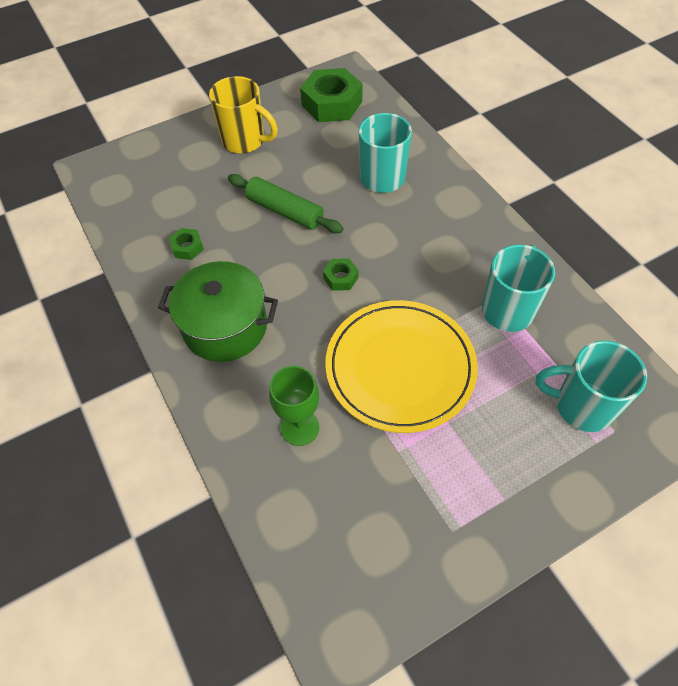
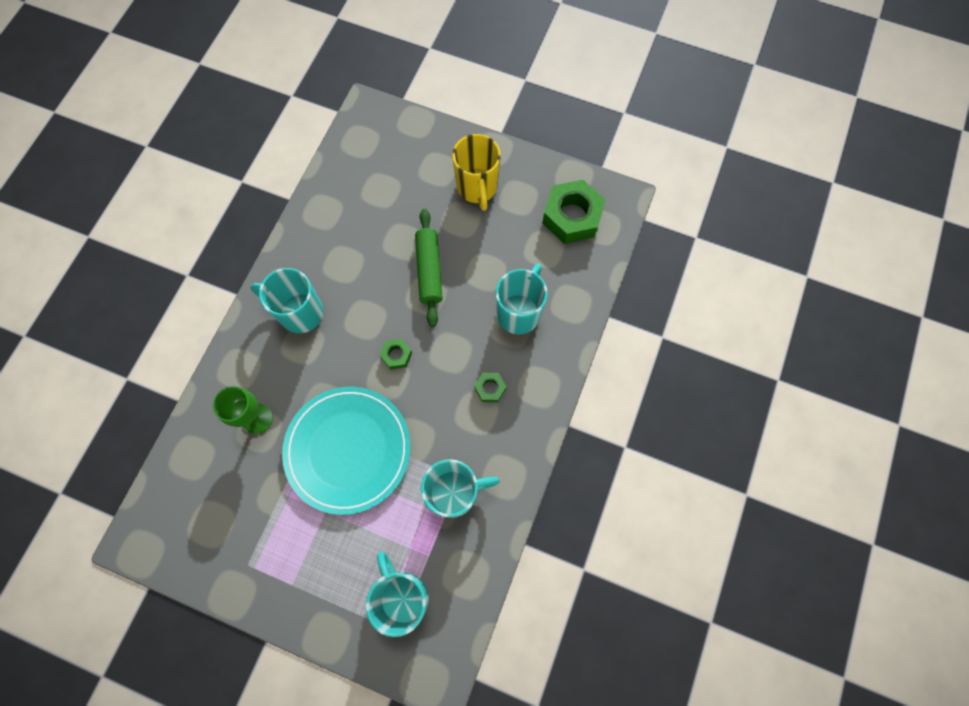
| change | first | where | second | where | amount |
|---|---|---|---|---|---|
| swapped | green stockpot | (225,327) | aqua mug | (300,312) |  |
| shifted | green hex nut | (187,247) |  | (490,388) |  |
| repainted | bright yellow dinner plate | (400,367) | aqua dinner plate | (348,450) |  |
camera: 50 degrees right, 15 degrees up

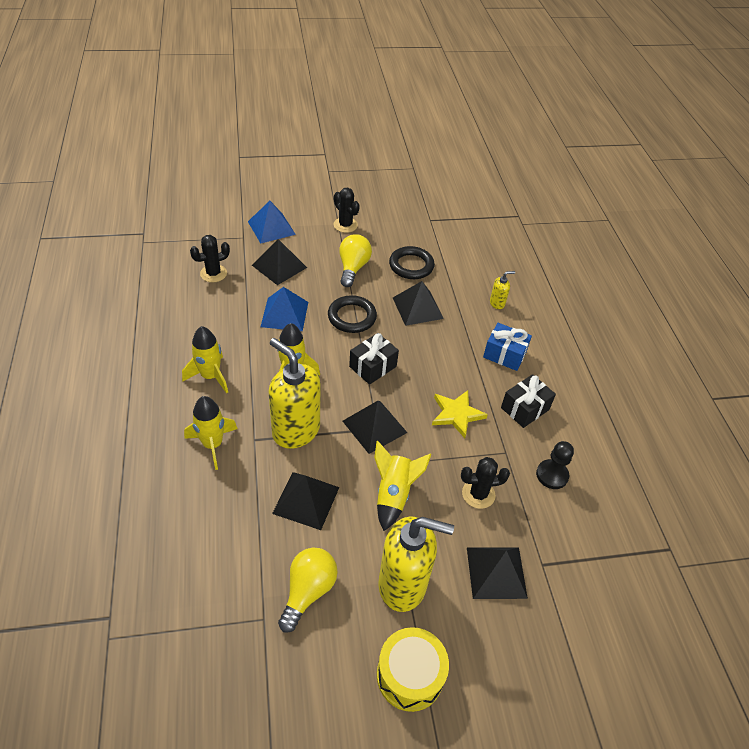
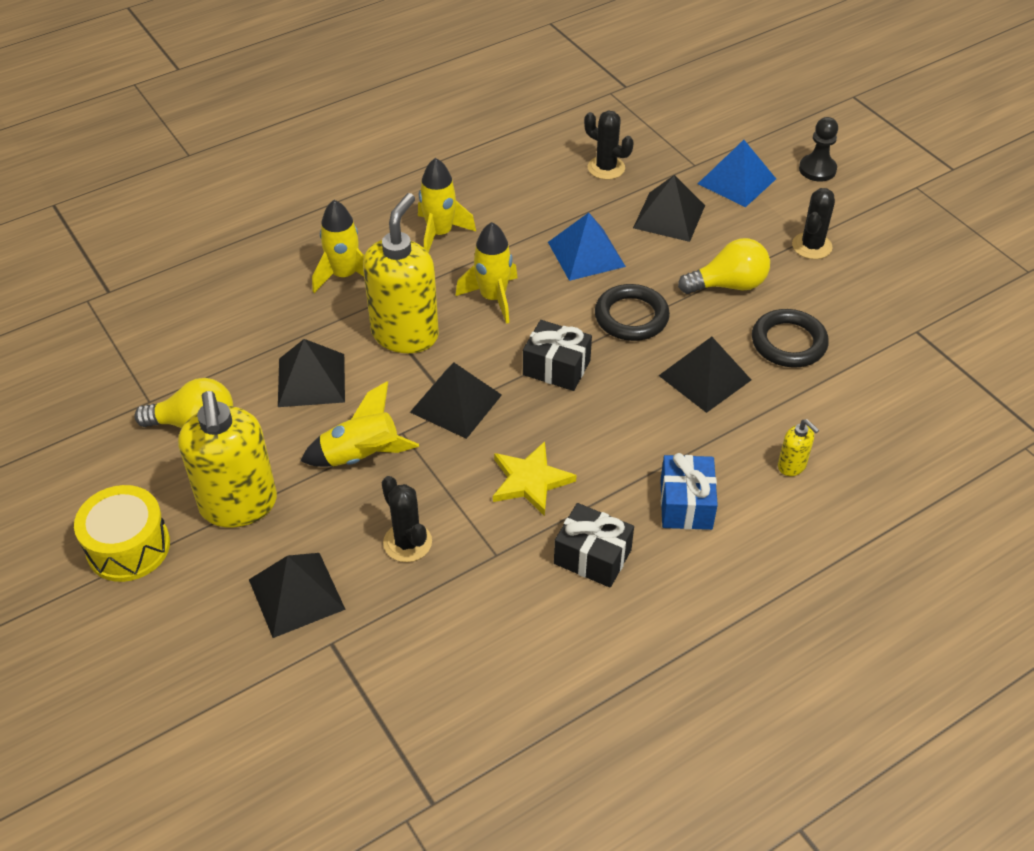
| change | first | where | second | where | amount |
|---|---|---|---|---|---|
| shifted | black game pawn | (552,475) |  | (817,169) |  |
camera: 70 degrees right, 0 degrees up

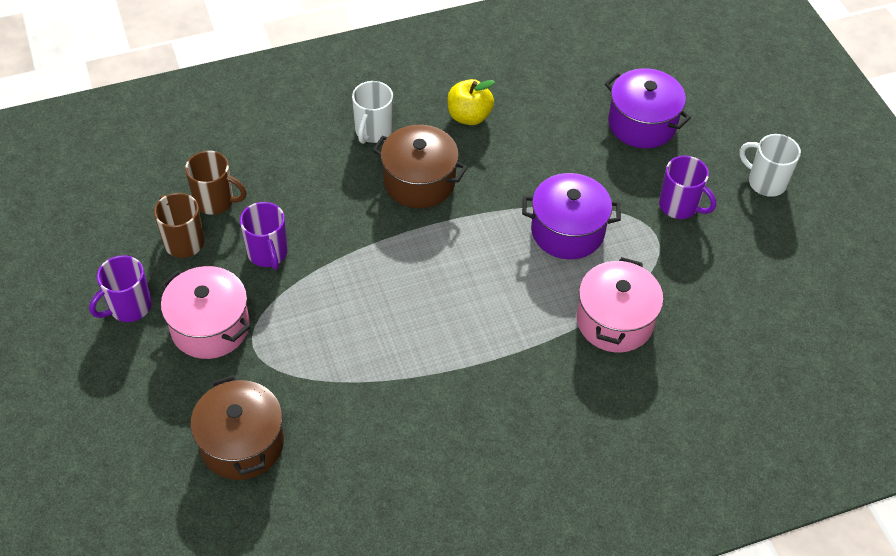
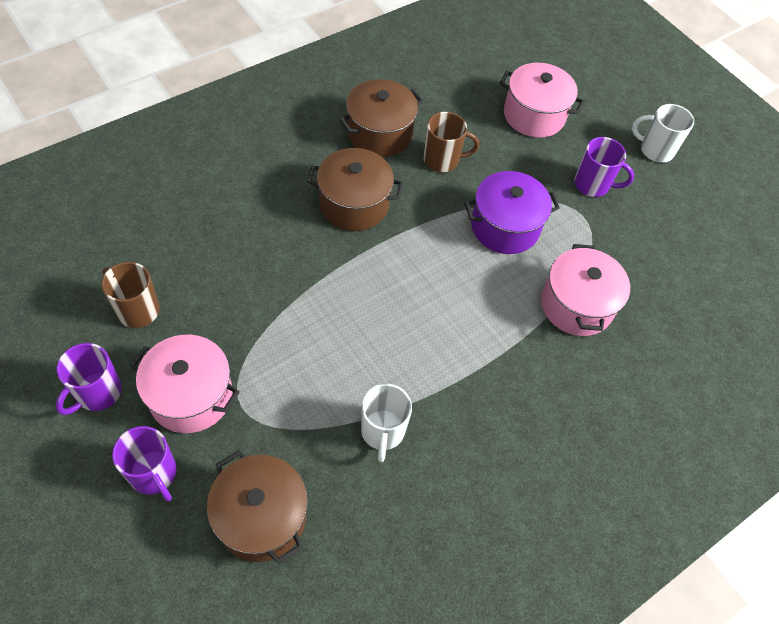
| change | first | where | second | where | amount |
|---|---|---|---|---|---|
| shifted | dark brown mug | (215,201) |  | (442,160) |  |
| shifted | violet mug | (268,253) |  | (154,474) |  |
| shifted | snow-white mug | (373,131) |  | (382,431) |  |
| swapped | bright yellow toy apple | (469,116) | dark brown stockpot | (379,133) |  |
| repainted | violet stockpot | (642,124) | rosy stockpot | (534,115) |  |
camera: 20 degrees left, 5 degrees up

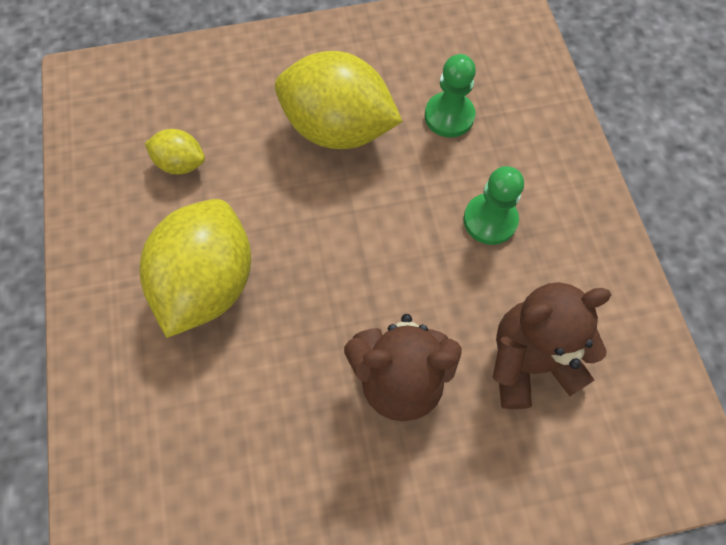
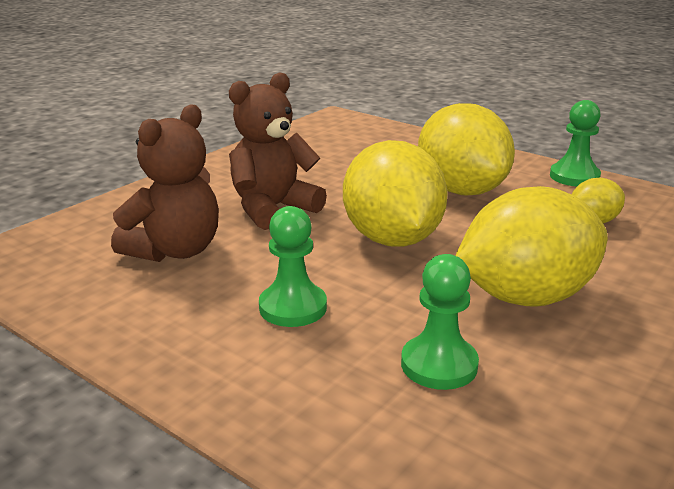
| change | first | where | second | where | amount |
|---|---|---|---|---|---|
| new |  |  | bright yellow lemon | (392,239) |  |
| new |  |  | green game pawn | (574,177) |  |
camera: 140 degrees right, 40 degrees down

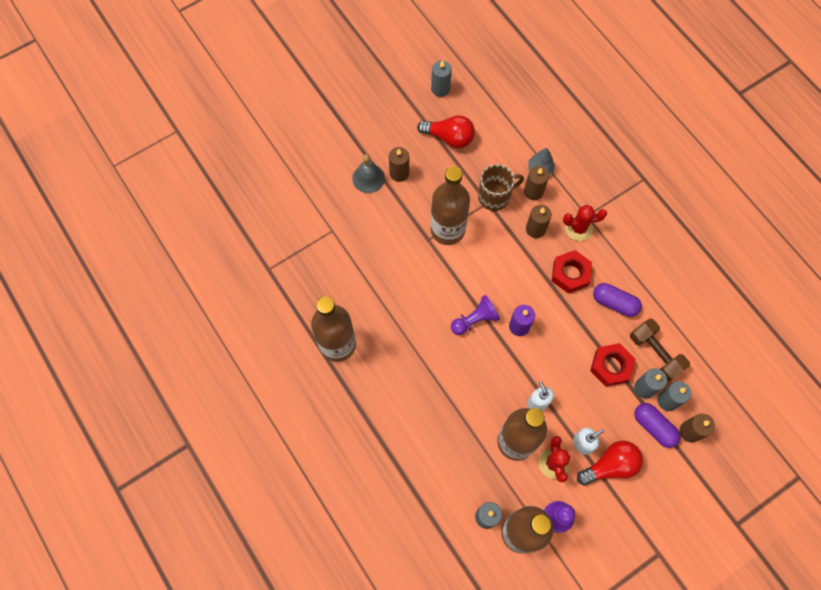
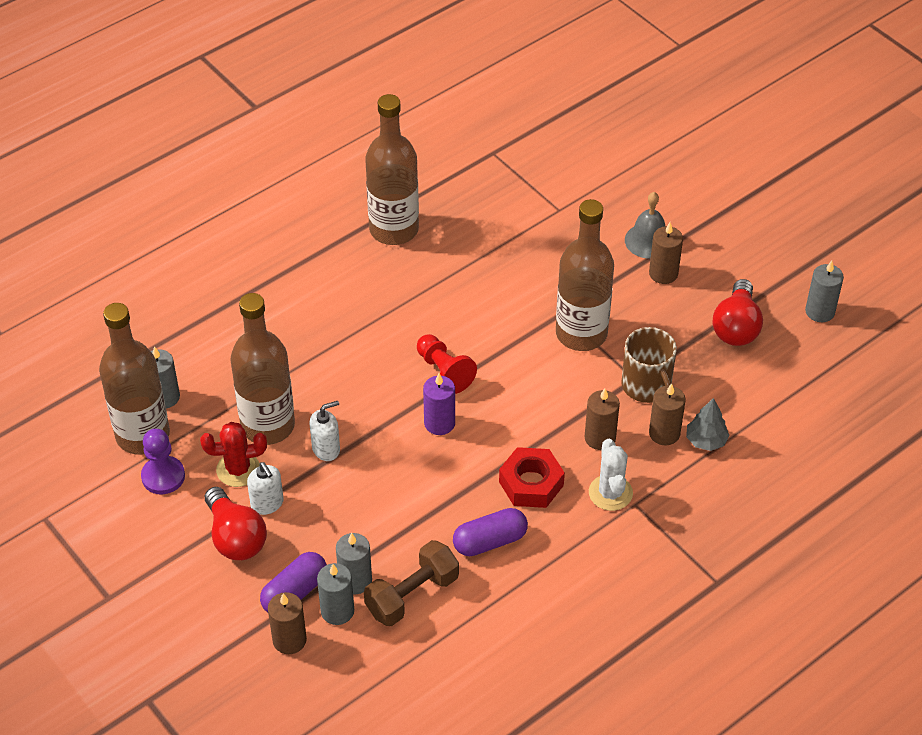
| change | first | where | second | where | amount |
|---|---|---|---|---|---|
| repainted | violet game pawn | (475,320) | scarlet game pawn | (444,372) |  |
| repainted | scarlet prickly plant | (578,228) | snow-white prickly plant | (610,493) |  |
| gone | scarlet hex nut | (610,366) |  |  |  |
| rotated | violet pill | (614,303) |  | (490,541) | 45 degrees clockwise |
camera: 85 degrees right, 20 degrees down

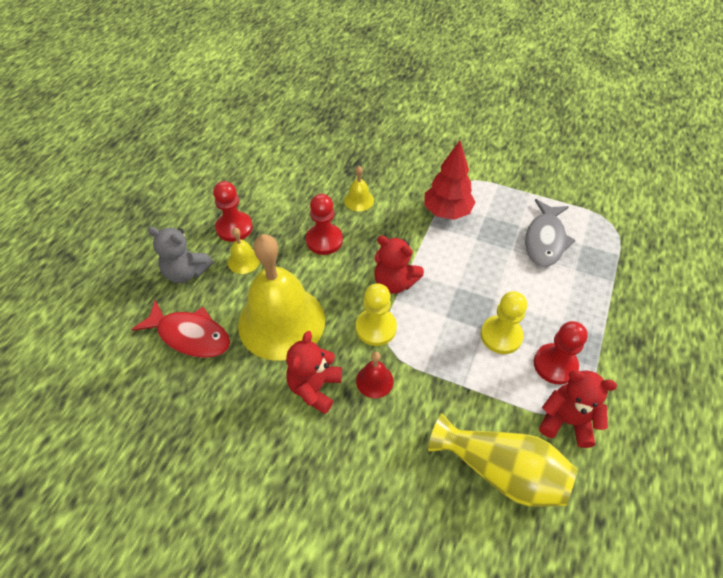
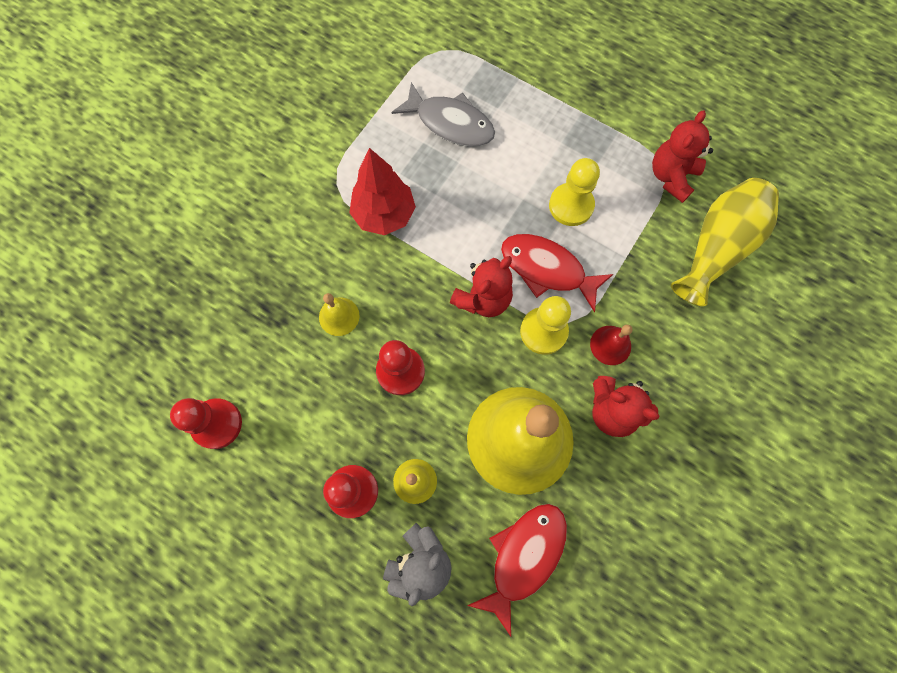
| change | first | where | second | where | amount |
|---|---|---|---|---|---|
| shifted | scarlet game pawn | (555,365) |  | (217,424) |  |
| new |  |  | scarlet fish figure | (547,269) |  |
camera: 80 degrees left, 20 degrees up

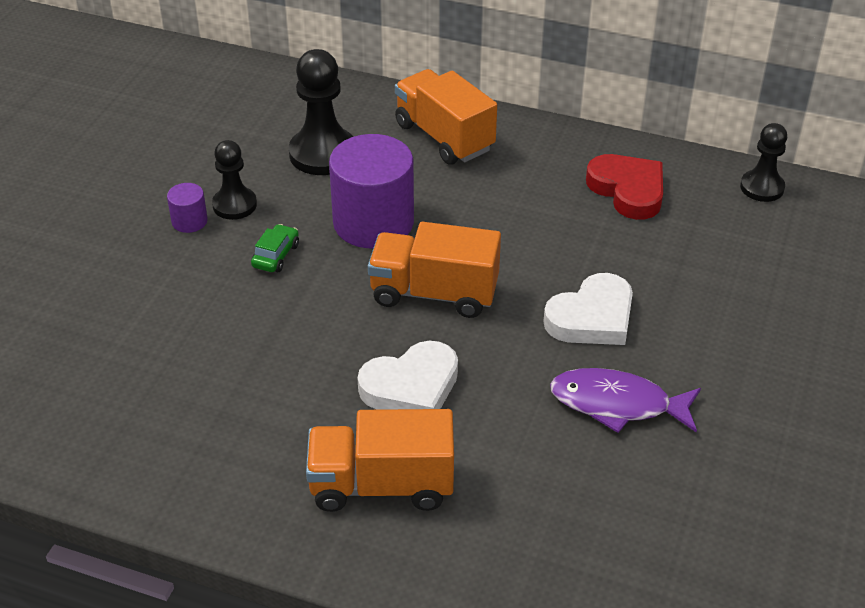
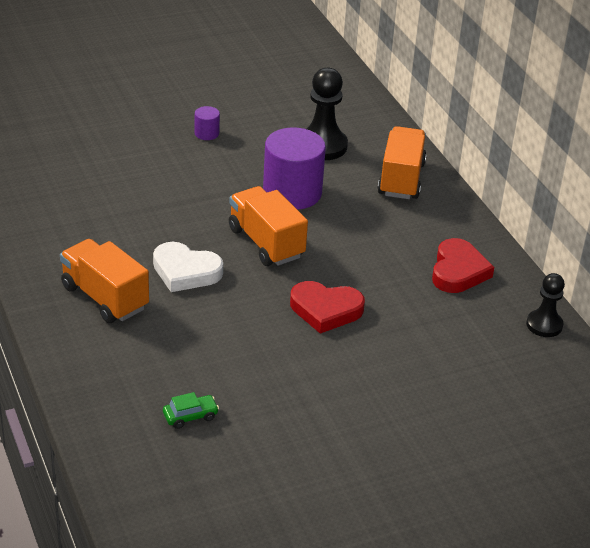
| change | first | where | second | where | amount |
|---|---|---|---|---|---|
| gone | black game pawn | (234,205) |  |  |  |
| shifted | green car | (276,255) |  | (190,416) |  |
| repainted | snow-white love heart | (592,317) | scarlet love heart | (325,310) |  |
| gone | violet fish figure | (617,404) |  |  |  |
camera: 45 degrees right, 5 degrees down

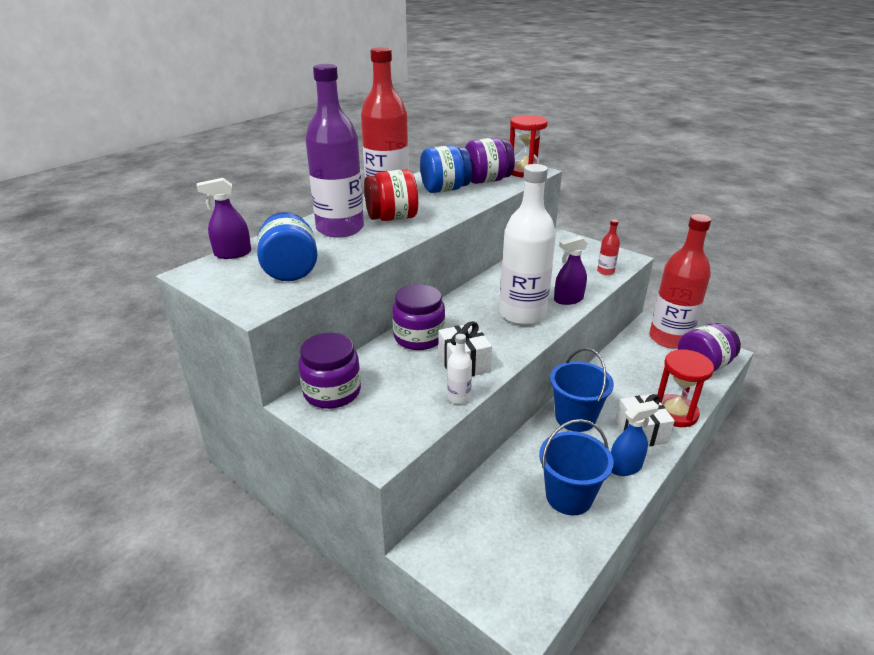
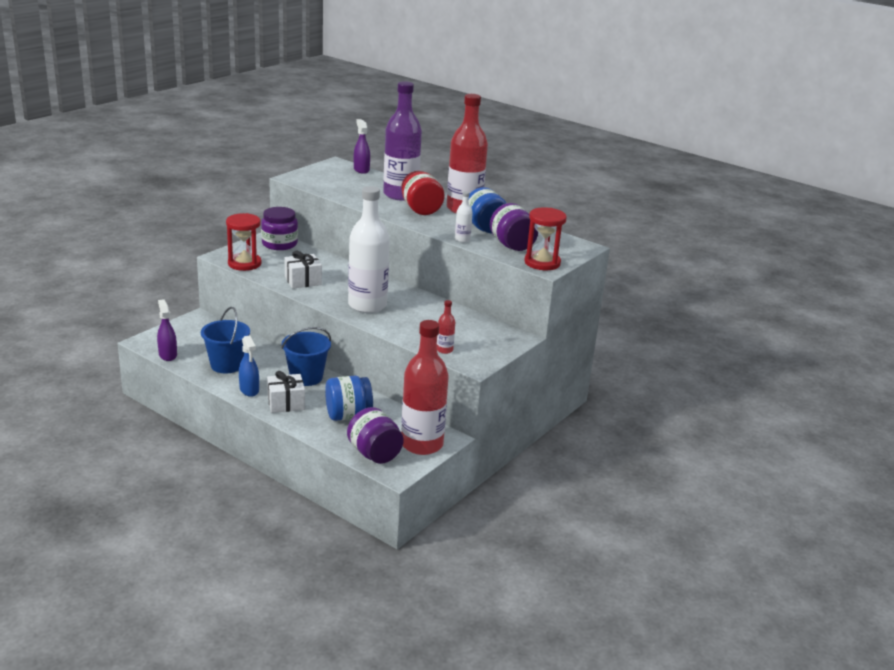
| change | first | where | second | where | amount |
|---|---|---|---|---|---|
| shifted | cobalt jar | (290,270) |  | (348,415) |  |
| gone | violet jar | (419,337) |  |  |  |
| shifted | snow-white flask | (459,397) |  | (462,239) |  |
| shifted | violet spray bottle | (568,299) |  | (168,355) |  |
| shifted | scarlet sand timer | (675,412) |  | (244,264) |  |
camera: 85 degrees right, 5 degrees down

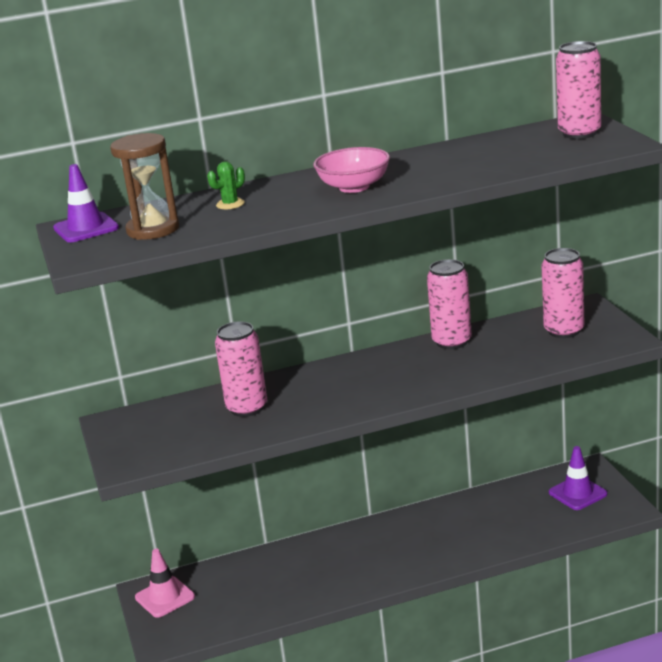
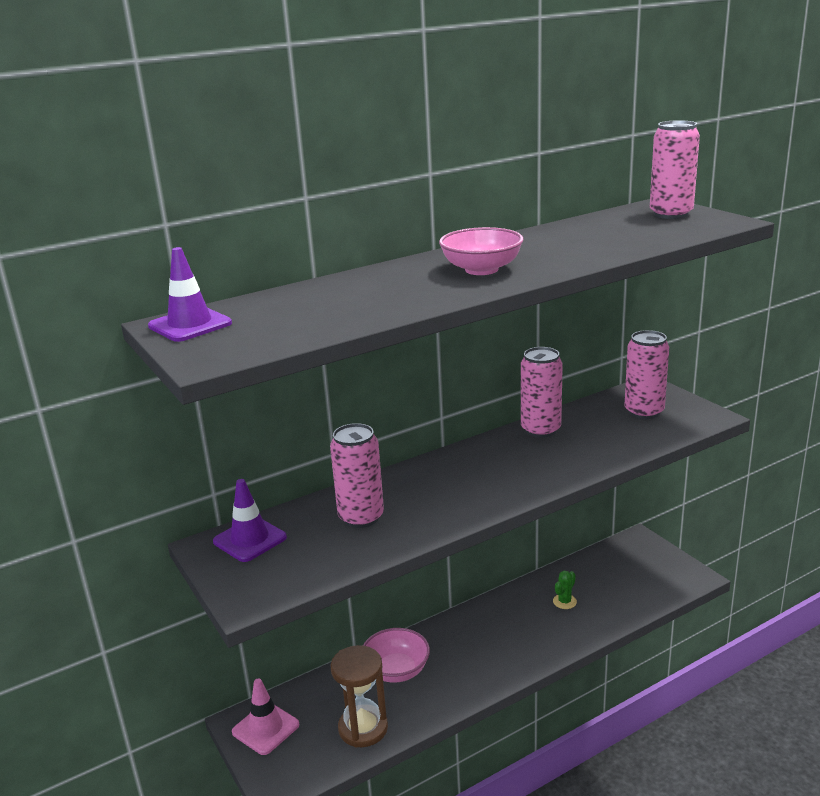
| change | first | where | second | where | amount |
|---|---|---|---|---|---|
| shifted | dark brown sand timer | (153,229) |  | (363,728) |  |
| shifted | green prickly plant | (230,204) |  | (564,601) |  |
| shifted | violet traffic cone | (577,493) |  | (250,539) |  |
| new |  |  | rosy bowl | (396,670) |  |
camera: 15 degrees left, 0 degrees up

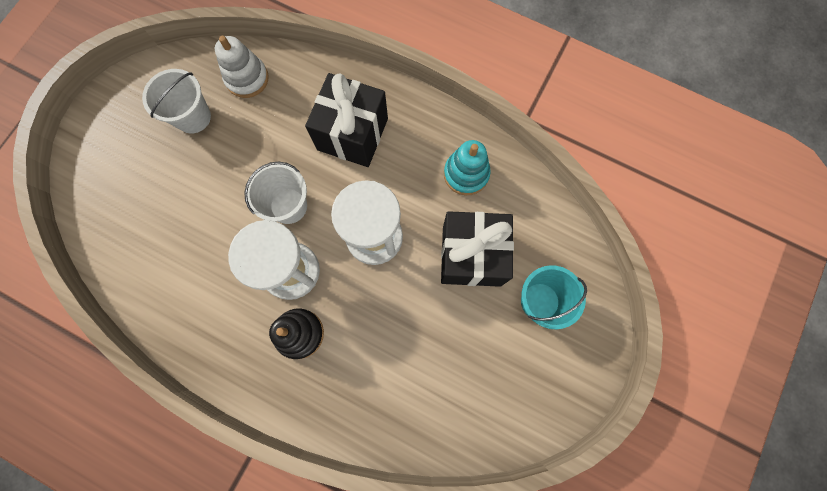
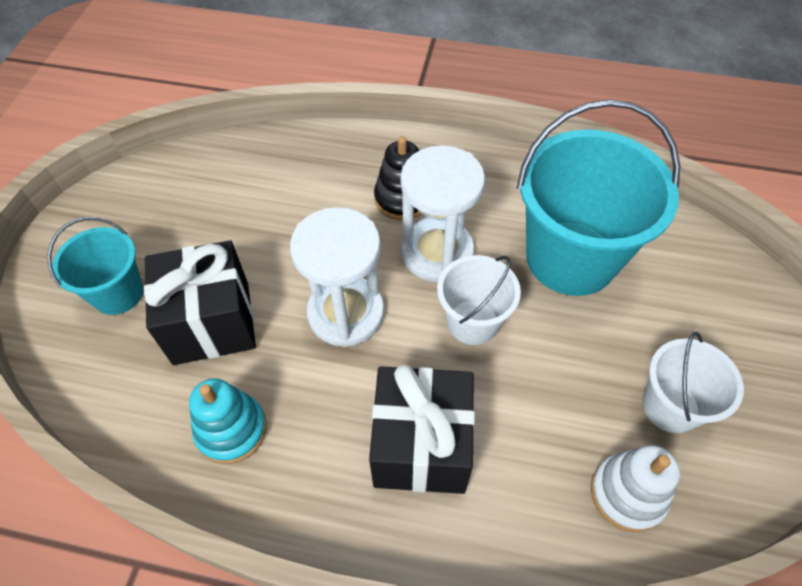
| change | first | where | second | where | amount |
|---|---|---|---|---|---|
| new |  |  | aqua bucket | (571,258) |  |
camera: 165 degrees right, 20 degrees down

